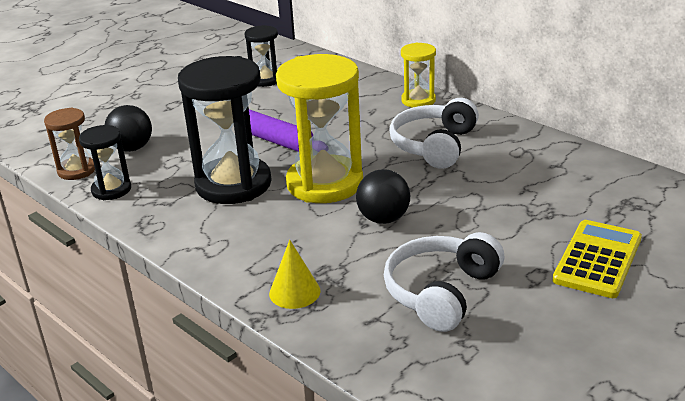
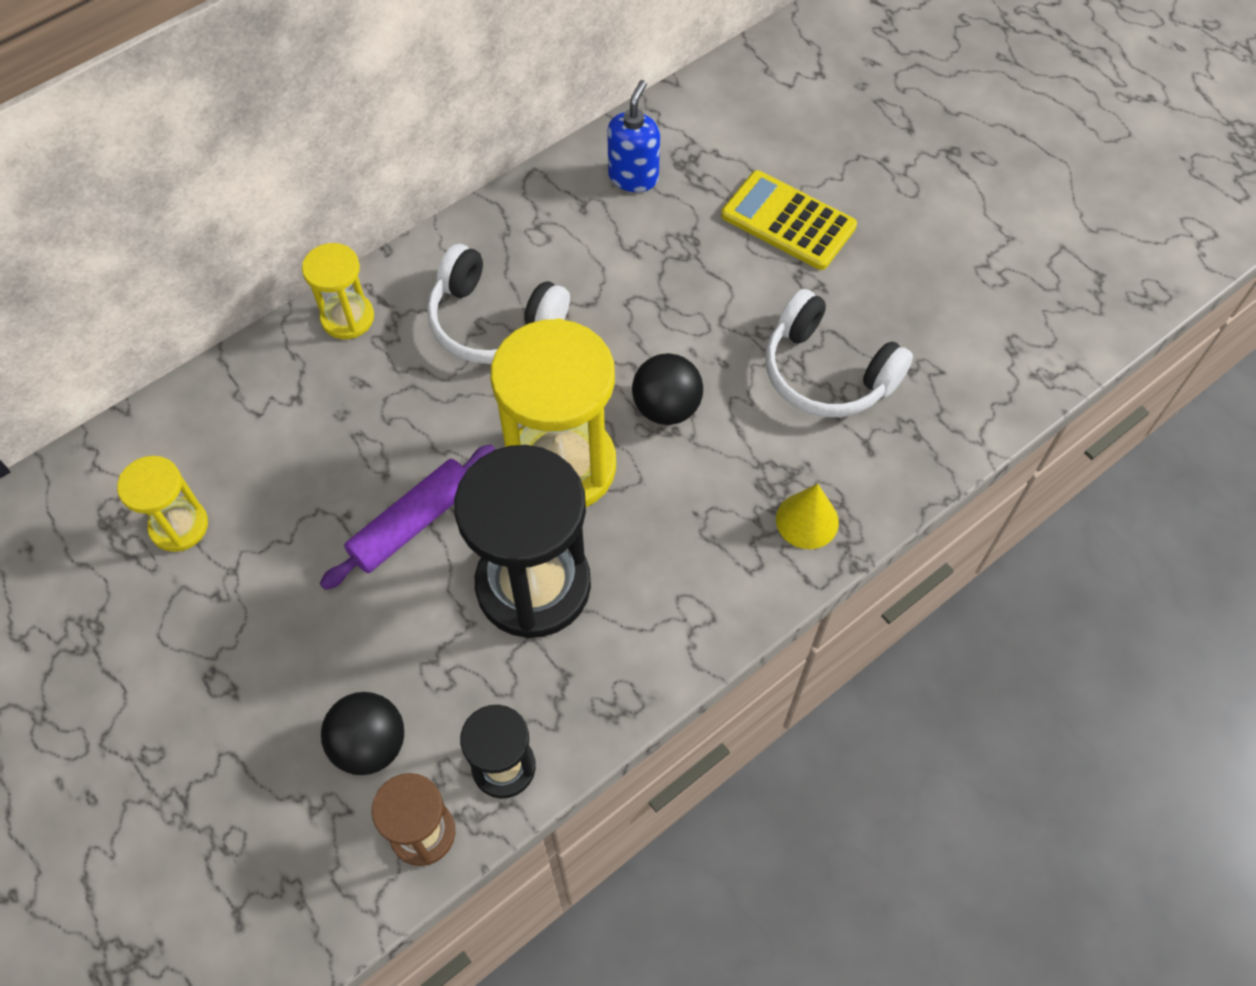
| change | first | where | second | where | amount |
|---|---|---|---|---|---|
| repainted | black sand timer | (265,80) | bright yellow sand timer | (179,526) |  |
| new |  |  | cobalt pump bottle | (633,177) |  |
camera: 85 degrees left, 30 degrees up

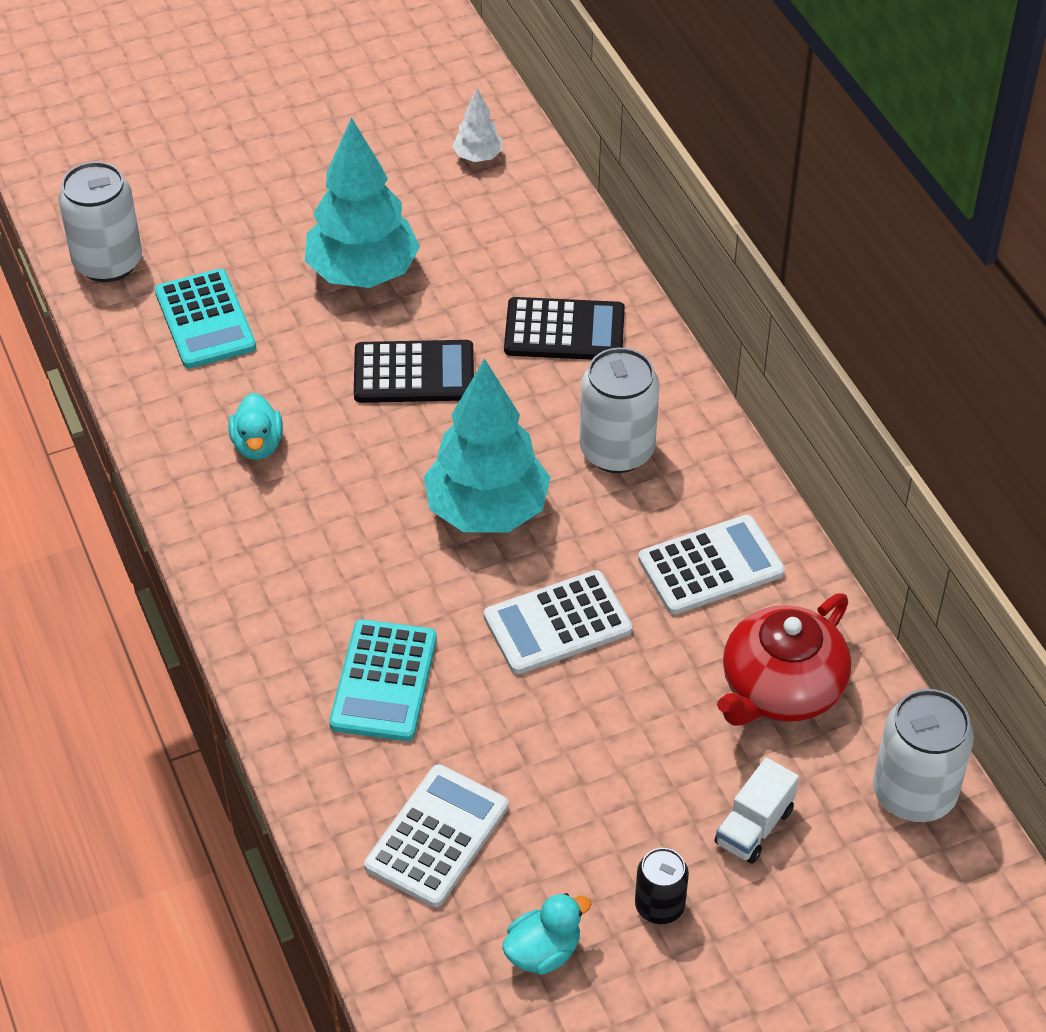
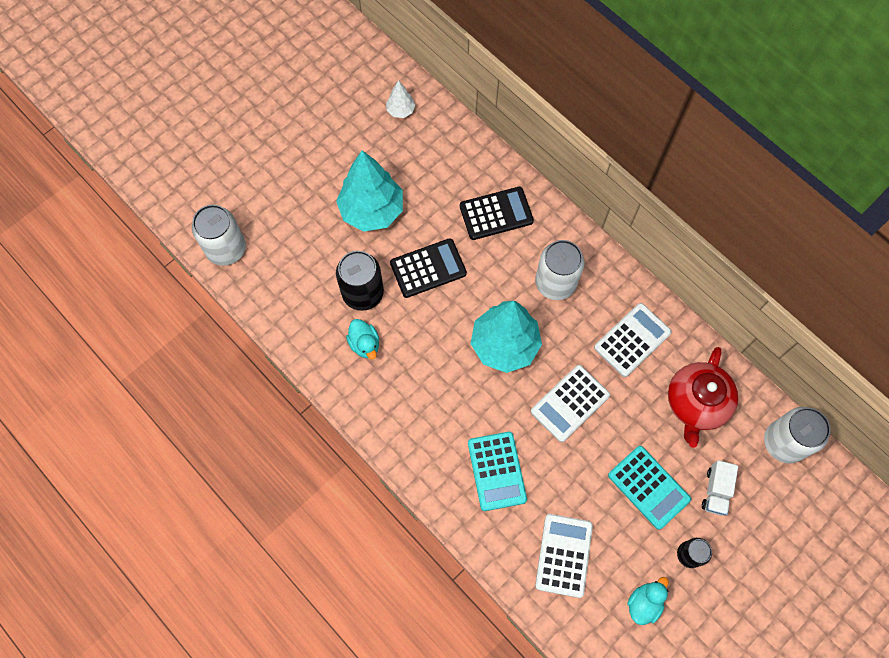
| change | first | where | second | where | amount |
|---|---|---|---|---|---|
| shifted | aqua adding machine | (205,320) |  | (648,487) |  |
| new |  |  | black tin | (363,293) |  |
camera: 20 degrees left, 20 degrees up

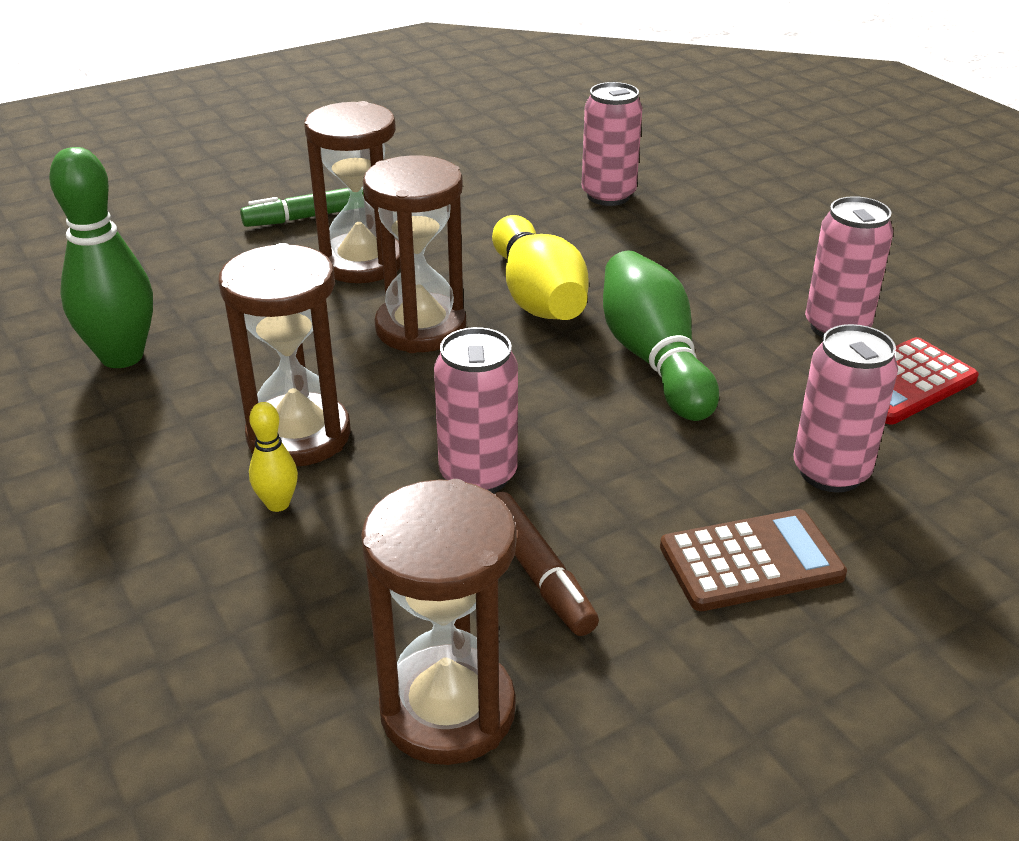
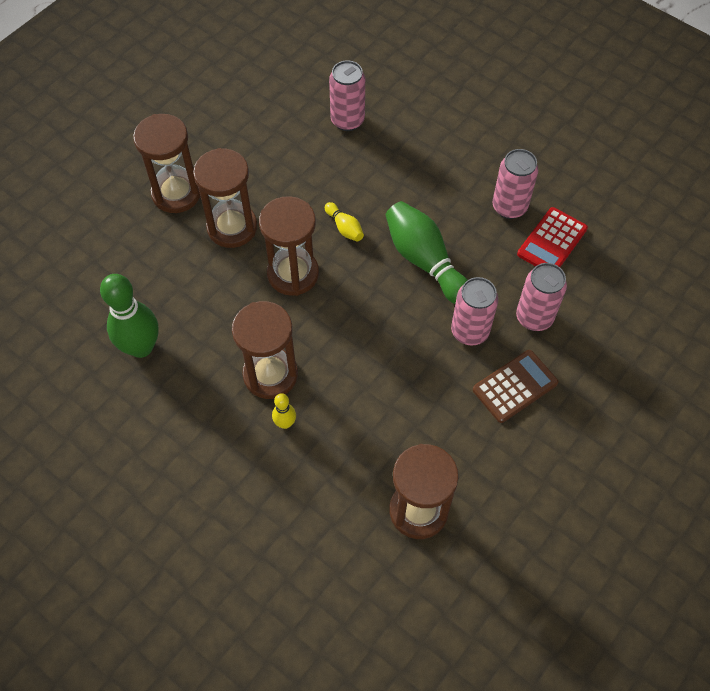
| change | first | where | second | where | amount |
|---|---|---|---|---|---|
| swapped | green marker | (307,217) | dark brown sand timer | (176,193) |  |
| shifted | rosy tin | (478,476) |  | (470,331) |  |
| scaled | bright yellow bowling pin | (537,296) |  | (344,228) | x0.47 |
| gone | dark brown marker | (538,573) |  |  |  |
camera: 20 degrees left, 25 degrees up

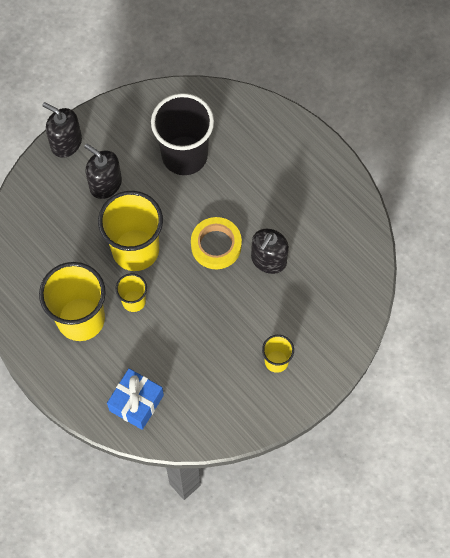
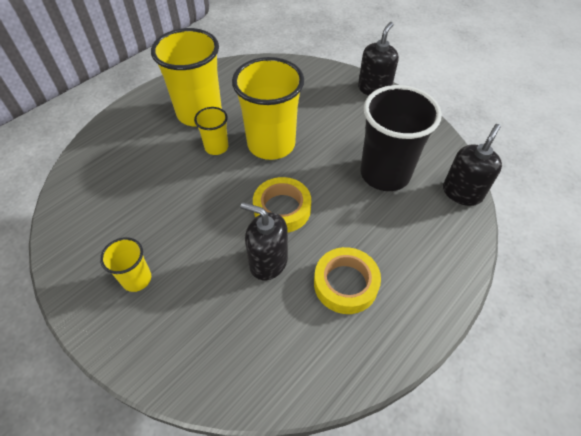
| change | first | where | second | where | amount |
|---|---|---|---|---|---|
| shifted | black pump bottle | (105,184) |  | (462,192) |  |
| gone | cobalt wrapped gift | (136,403) |  |  |  |
| new |  |  | bright yellow tape | (345,284) |  |
camera: 85 degrees right, 15 degrees down

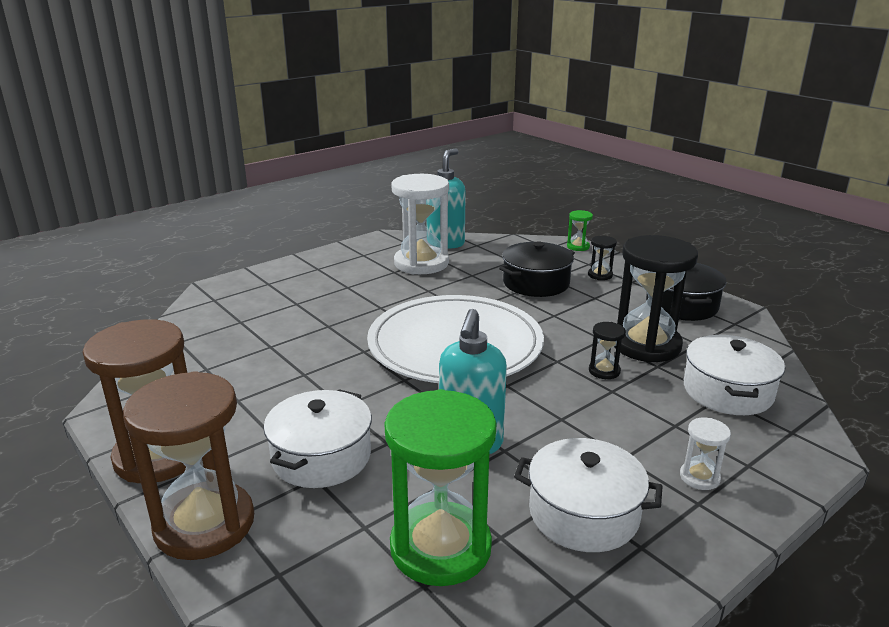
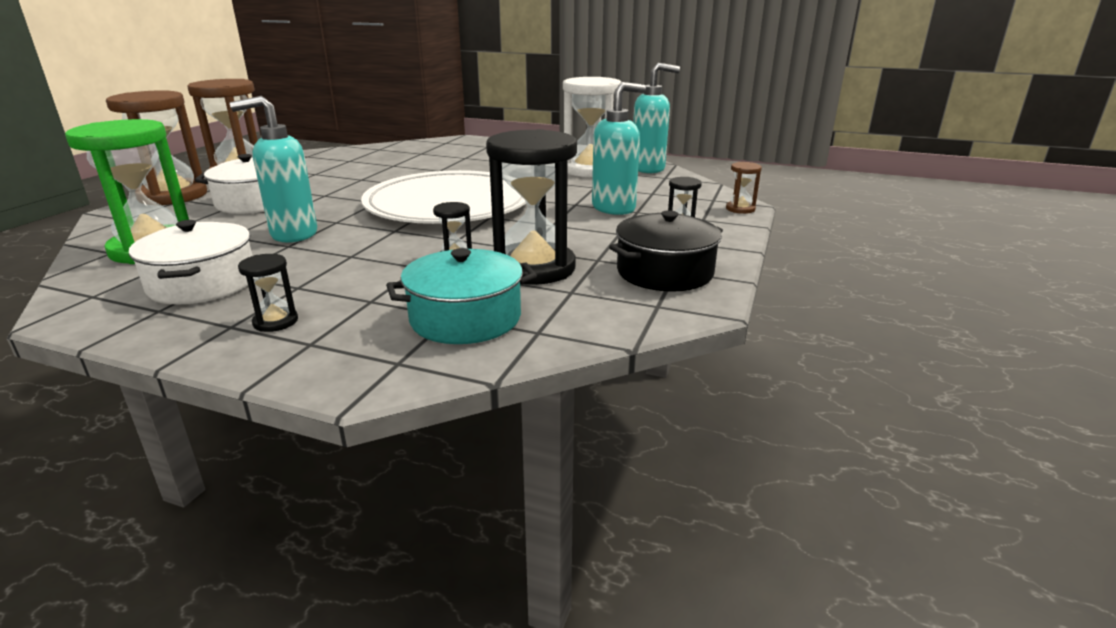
| change | first | where | second | where | amount |
|---|---|---|---|---|---|
| swapped | black stockpot | (536,283) | aqua pump bottle | (614,208) |  |
| repainted | green sand timer | (578,247) | dark brown sand timer | (740,209) |  |
| repainted | snow-white sand timer | (699,477) | black sand timer | (275,322) |  |
| repainted | snow-white stockpot | (727,391) | aqua stockpot | (465,318) |  |
camera: 60 degrees right, 0 degrees up

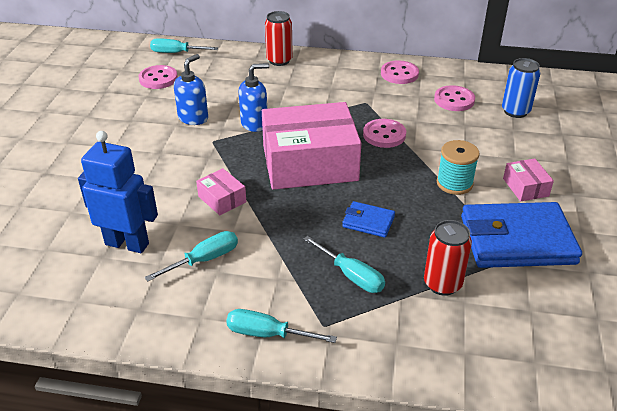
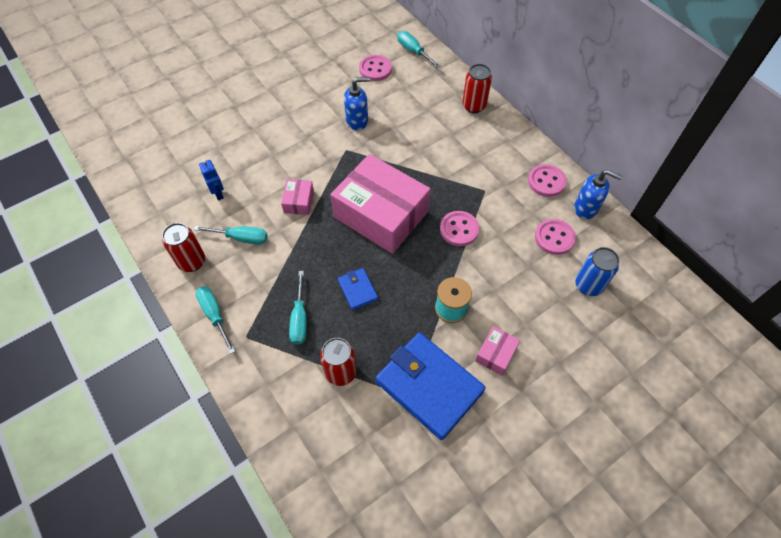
| change | first | where | second | where | amount |
|---|---|---|---|---|---|
| scaled | cobalt robot figure | (127,244) |  | (218,193) | x0.52 |
| shifted | cobalt pump bottle | (254,123) |  | (586,208) |  |
| new |  |  | scarlet tin | (192,262) |  |
camera: 45 degrees right, 20 degrees up

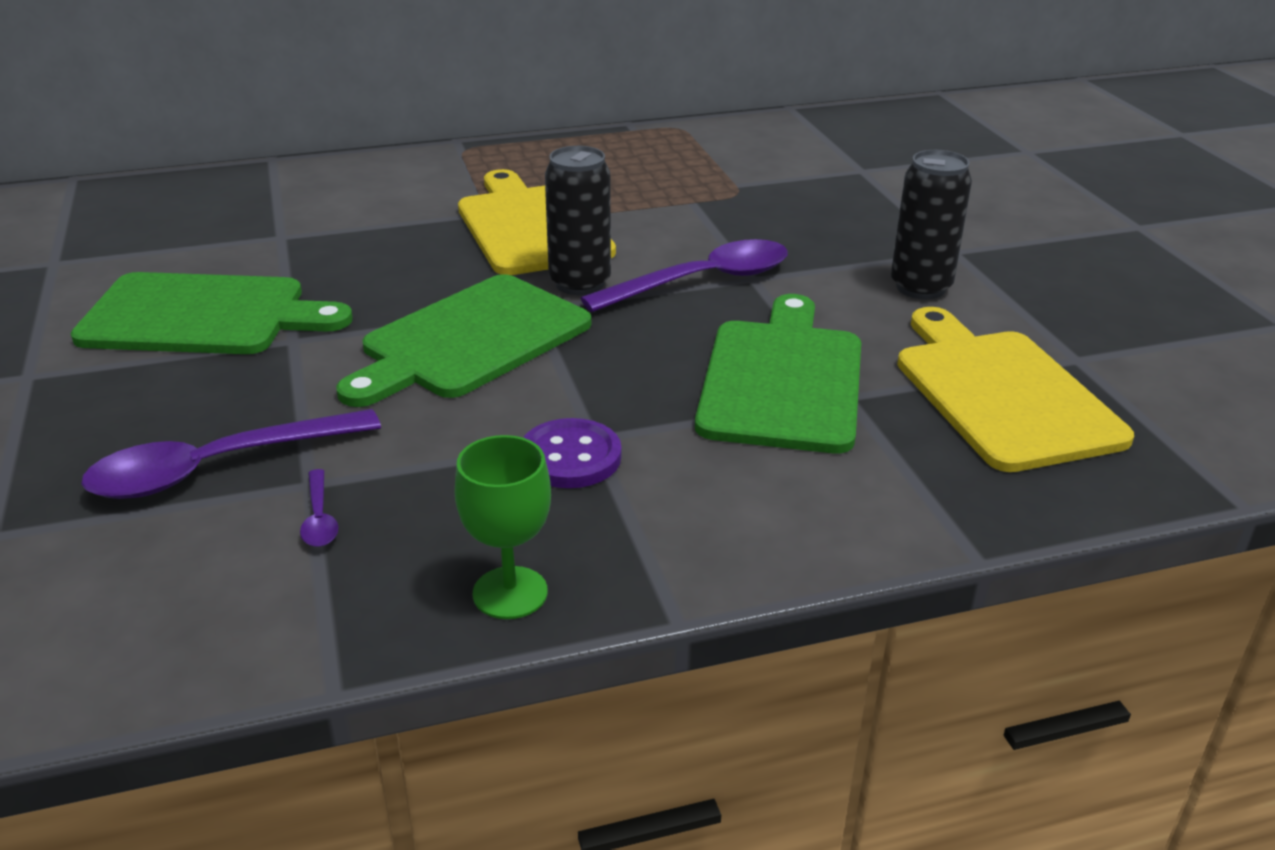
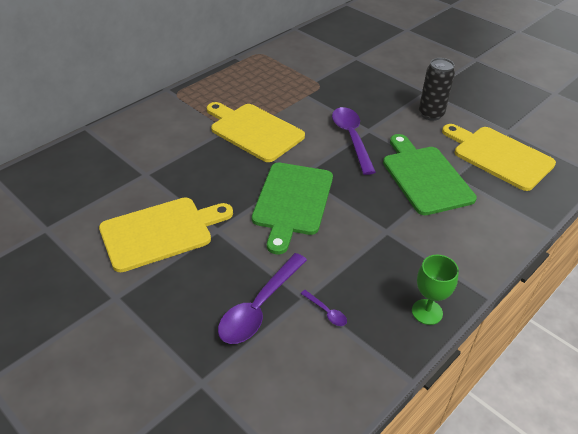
| change | first | where | second | where | amount |
|---|---|---|---|---|---|
| repainted | green bread board | (203,316) | bright yellow bread board | (161,232) |  |
| gone | violet shirt button | (570,457) |  |  |  |
| gone | black tin | (580,283) |  |  |  |
| rotated | violet teaspoon | (702,281) |  | (351,138) | 45 degrees counterclockwise |
camera: 30 degrees left, 10 degrees up

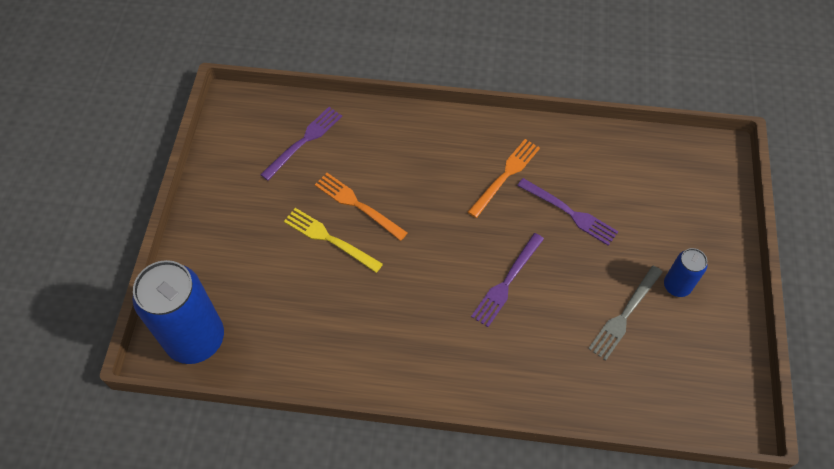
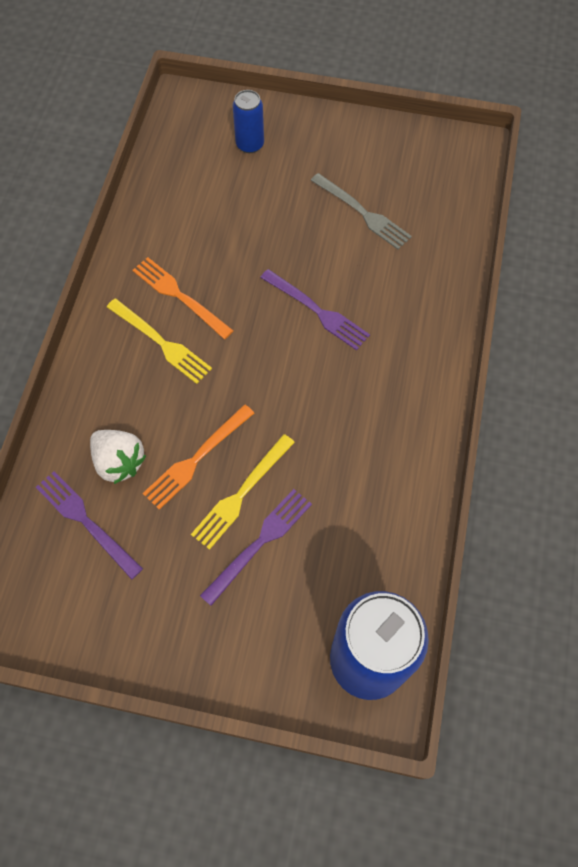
| change | first | where | second | where | amount |
|---|---|---|---|---|---|
| shifted | violet table fork | (570,213) |  | (260,542) |  |
| shifted | cobalt tin | (677,286) |  | (250,144) |  |
| new |  |  | snow-white strawberry | (119,462) |  |
| new |  |  | bright yellow table fork | (161,343) |  |
camera: 85 degrees left, 5 degrees up

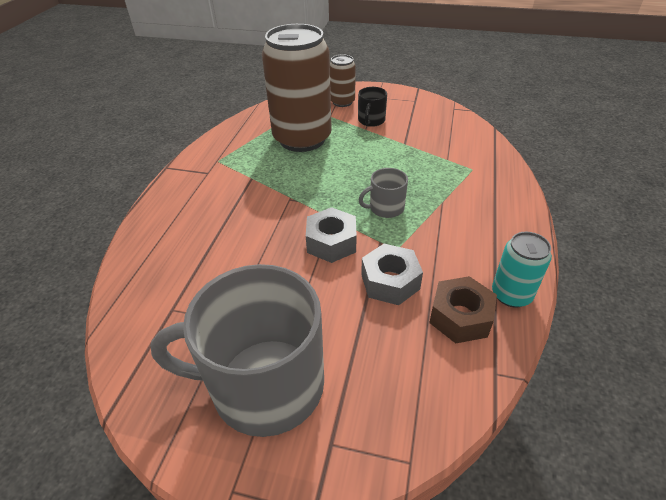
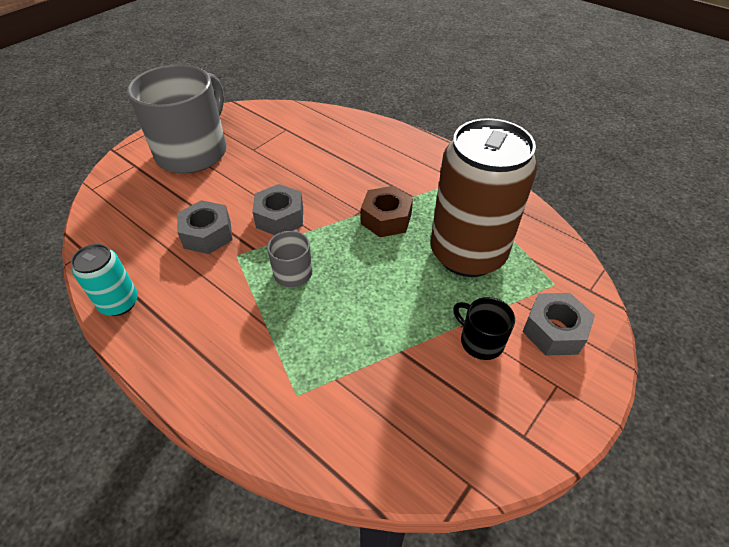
| change | first | where | second | where | amount |
|---|---|---|---|---|---|
| swapped | dark brown tin | (342,102) | gray hex nut | (554,331) |  |
| shifted | dark brown hex nut | (460,317) |  | (386,219) |  |
camera: 115 degrees right, 5 degrees up

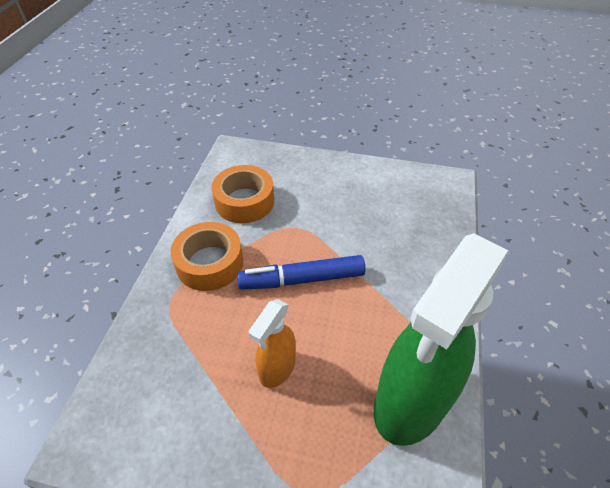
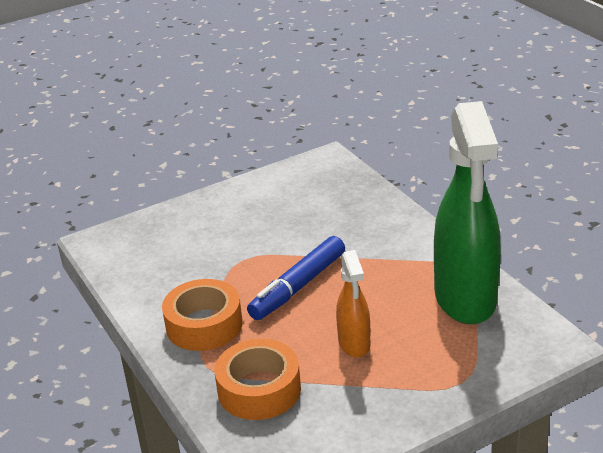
| change | first | where | second | where | amount |
|---|---|---|---|---|---|
| shifted | orange tape | (244,201) |  | (259,390) |  |
camera: 40 degrees left, 15 degrees down

